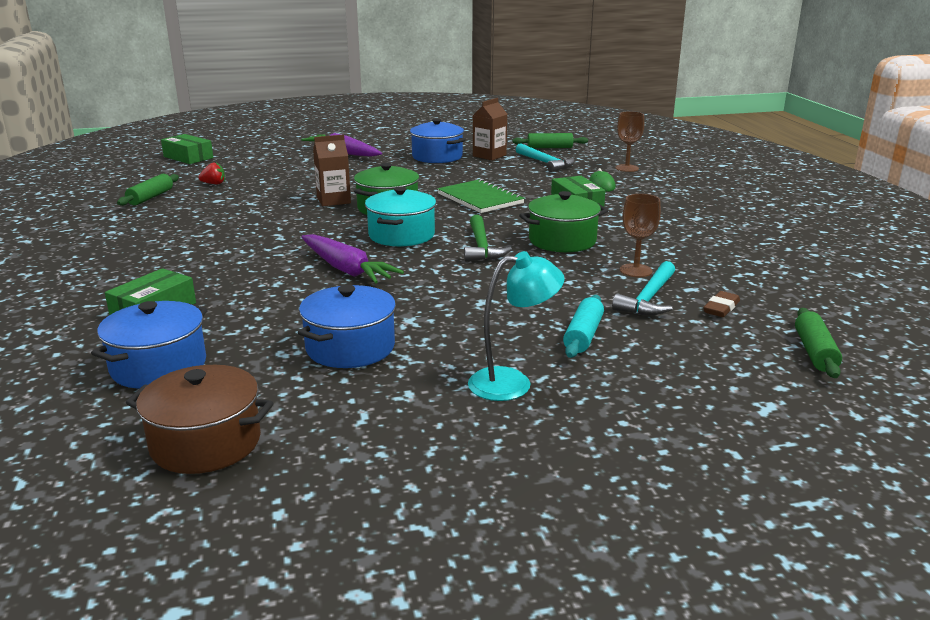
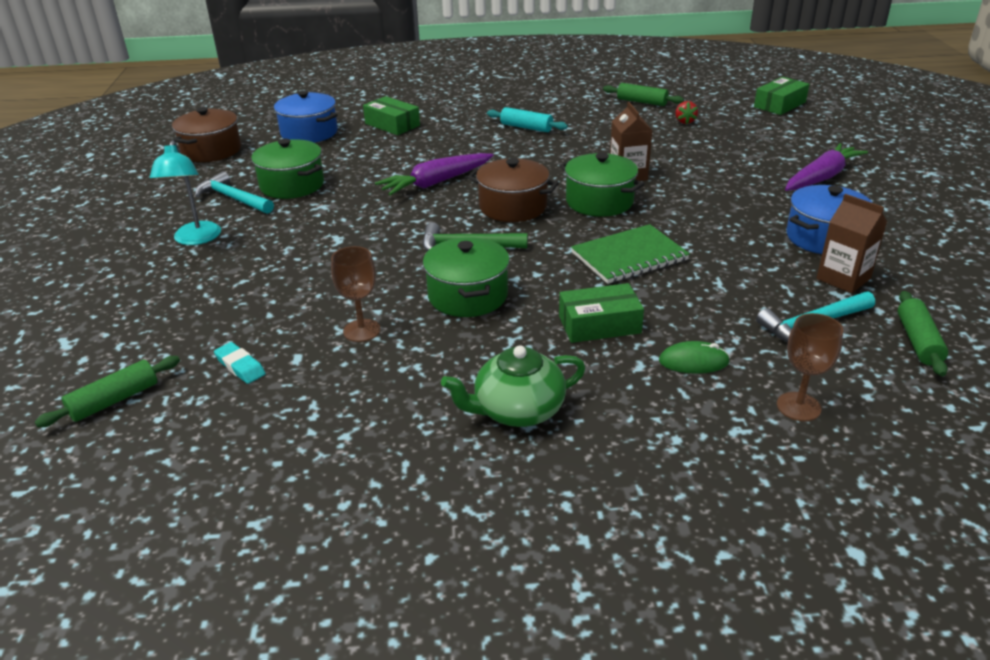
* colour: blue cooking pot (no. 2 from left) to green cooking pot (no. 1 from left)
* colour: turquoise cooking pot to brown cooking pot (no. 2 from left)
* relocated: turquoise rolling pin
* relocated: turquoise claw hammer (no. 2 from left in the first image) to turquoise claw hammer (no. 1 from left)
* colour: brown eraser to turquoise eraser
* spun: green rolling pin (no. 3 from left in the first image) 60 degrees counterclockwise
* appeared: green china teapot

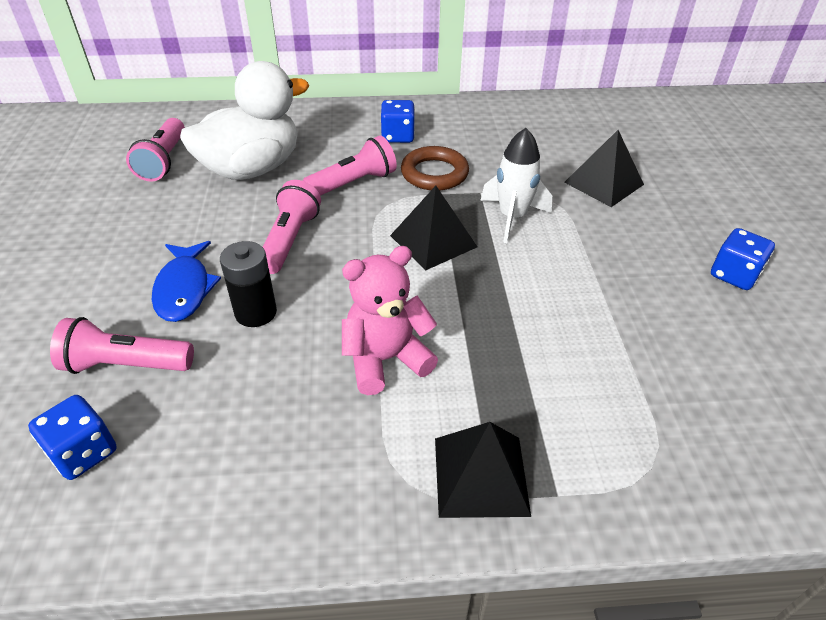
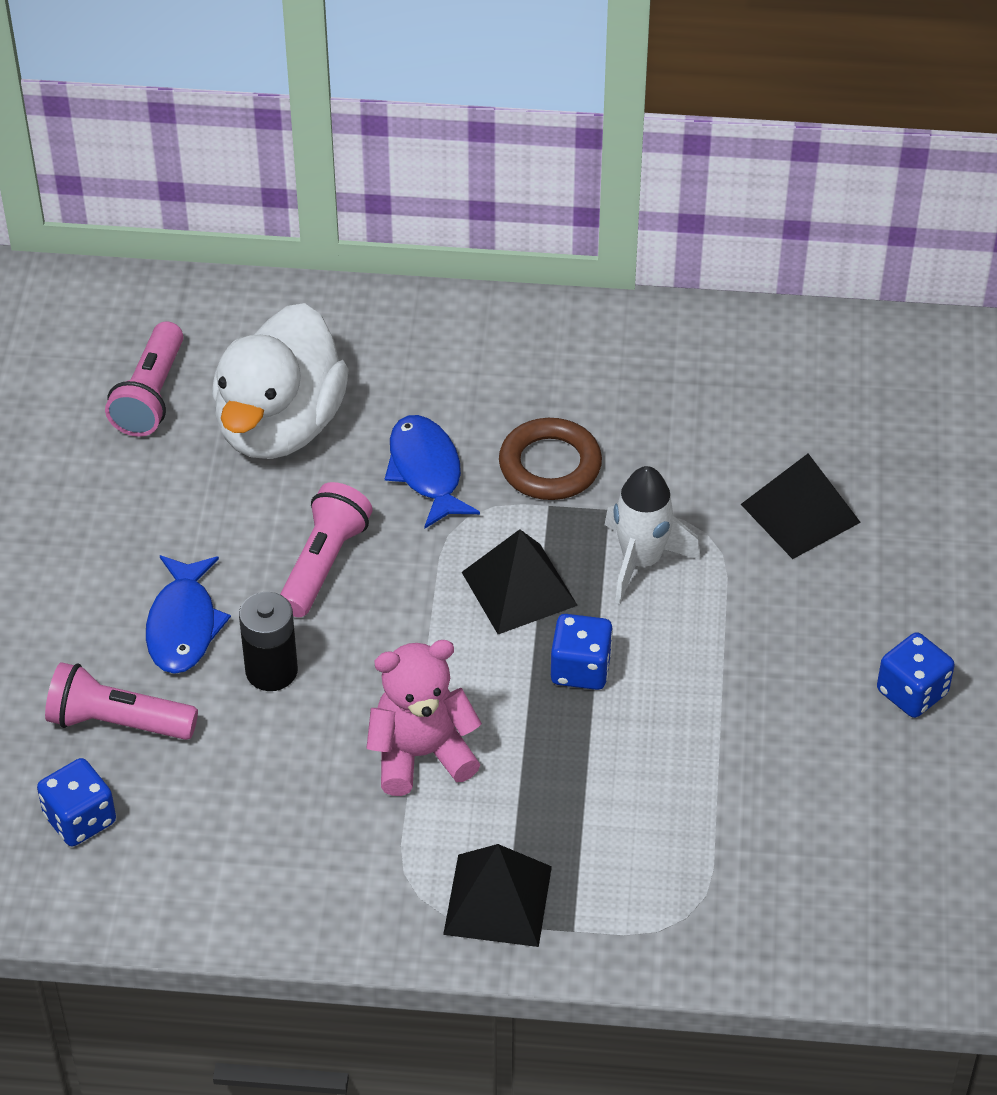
* spun: white rubber duck 135 degrees clockwise
* exchanged: rose-pink flashlight (no. 4 from left) to blue fish figure (no. 2 from left)
* relocated: blue game die (no. 2 from left)

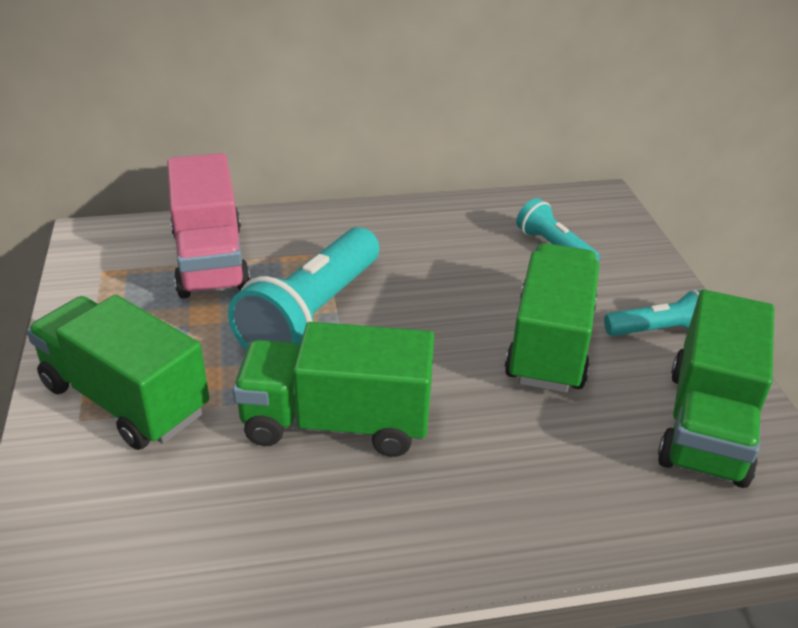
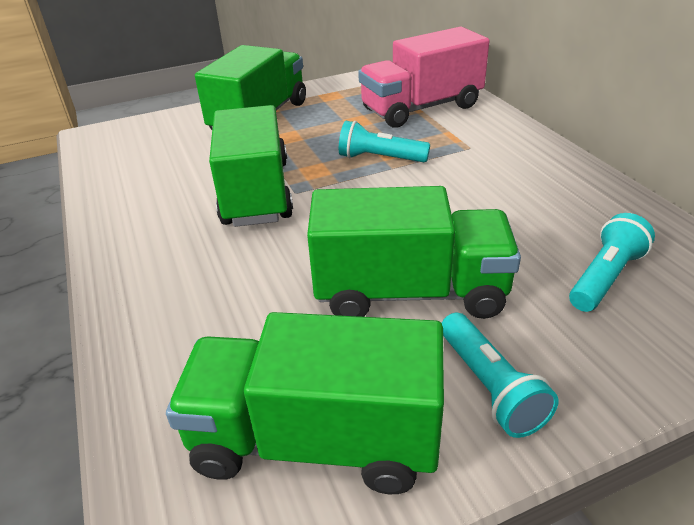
* size: turquoise flashlight (no. 1 from left) x0.53

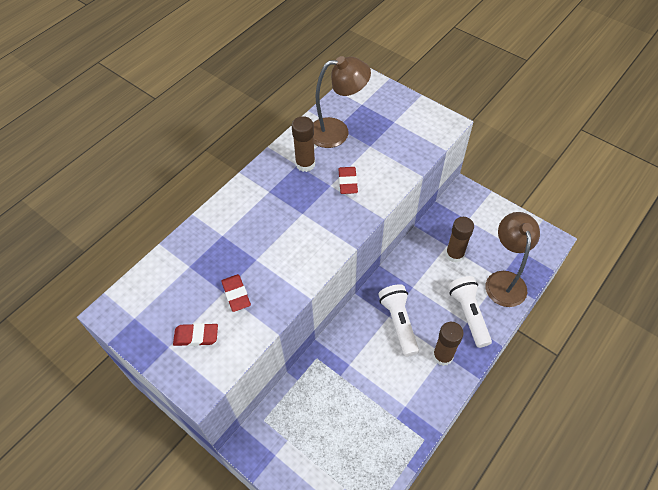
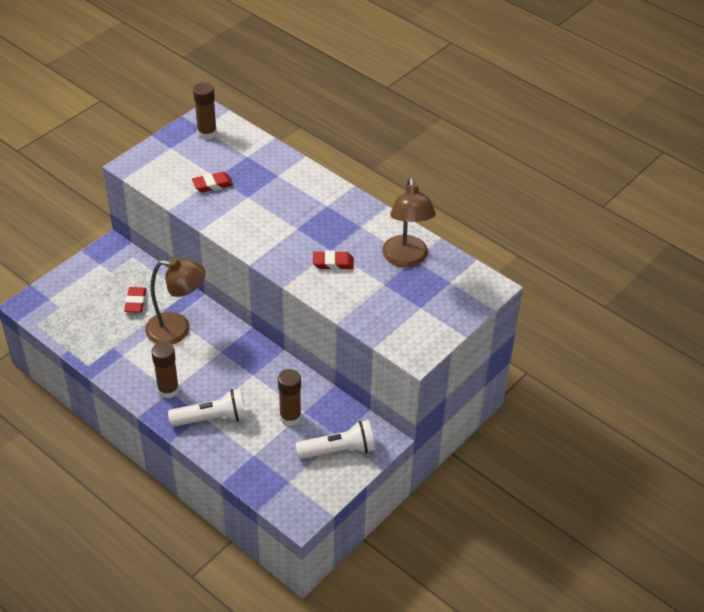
* relocated: scarlet eraser (no. 1 from left)
* relocated: brown glue (no. 1 from left in the first image) to brown glue (no. 2 from left)
* relocated: white flashlight (no. 1 from left in the first image) to white flashlight (no. 2 from left)
* relocated: brown lamp (no. 2 from left in the first image) to brown lamp (no. 1 from left)

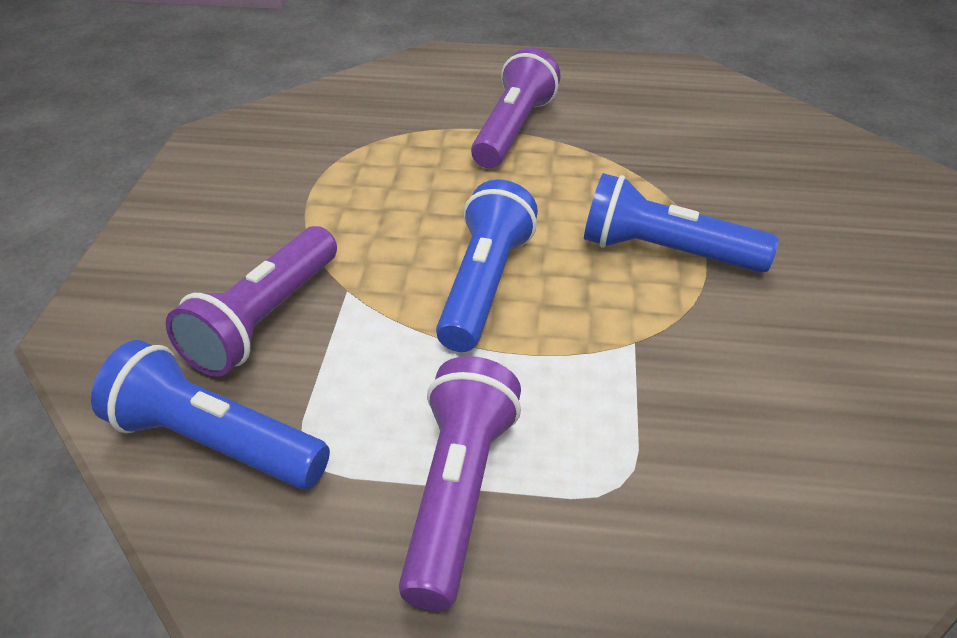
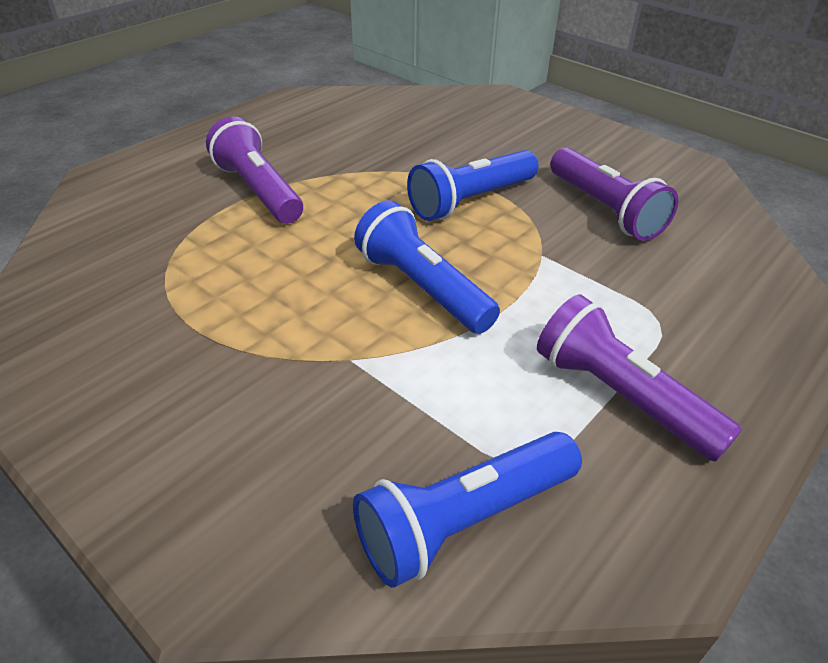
* relocated: purple flashlight (no. 1 from left in the first image) to purple flashlight (no. 2 from left)

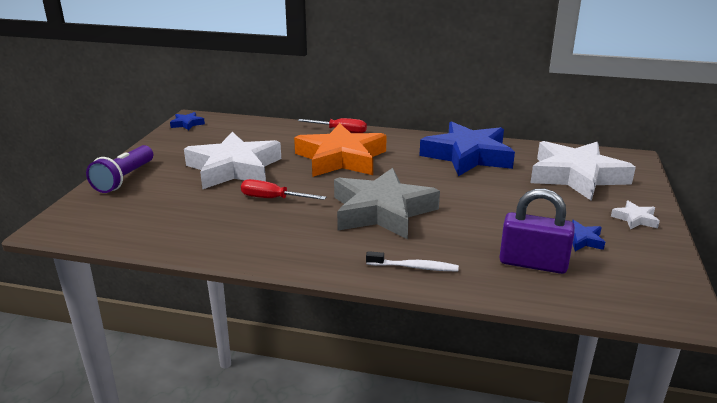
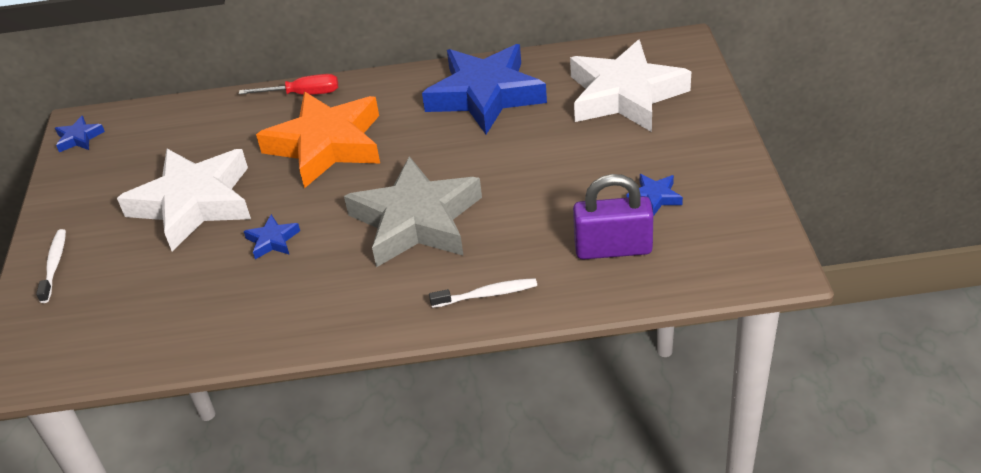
* exchanged: purple flashlight to white toothbrush (no. 1 from left)
* exchanged: scarlet screwdriver (no. 1 from left) to blue star (no. 2 from left)
* missing: white star (no. 3 from left)

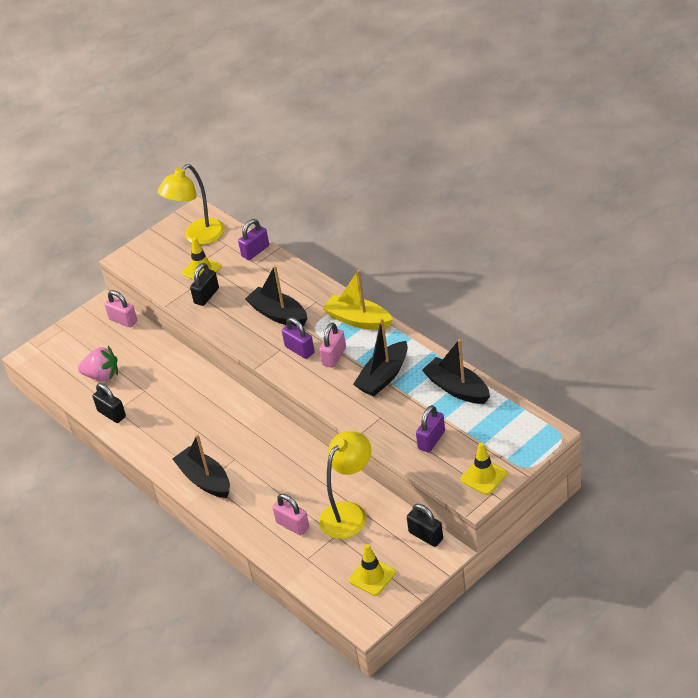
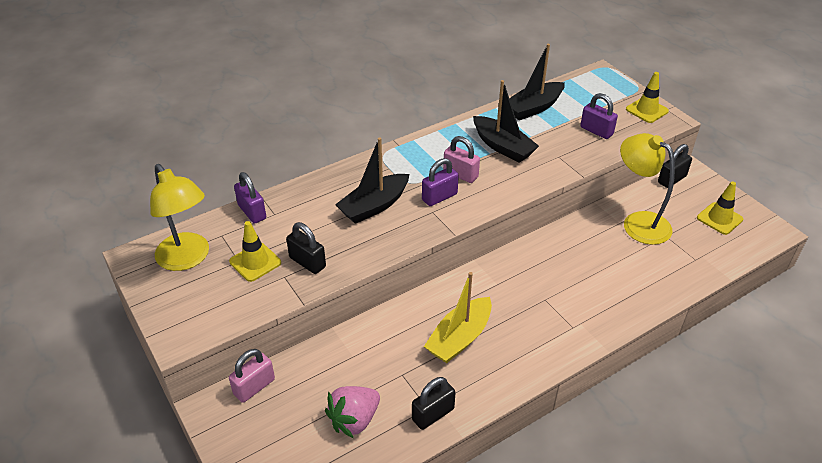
* spun: rose-pink berry 150 degrees counterclockwise
* missing: black sailboat (no. 1 from left)
* missing: rose-pink small lock (no. 2 from left)
* relocated: yellow sailboat

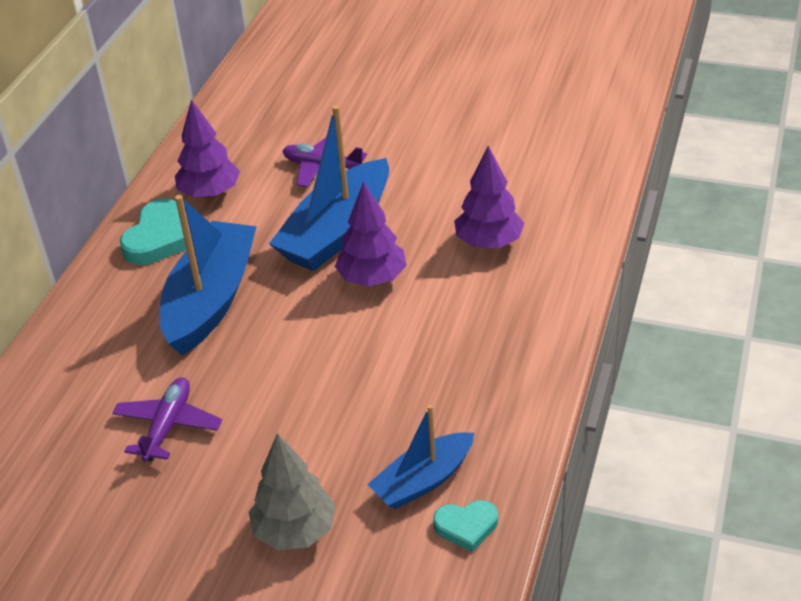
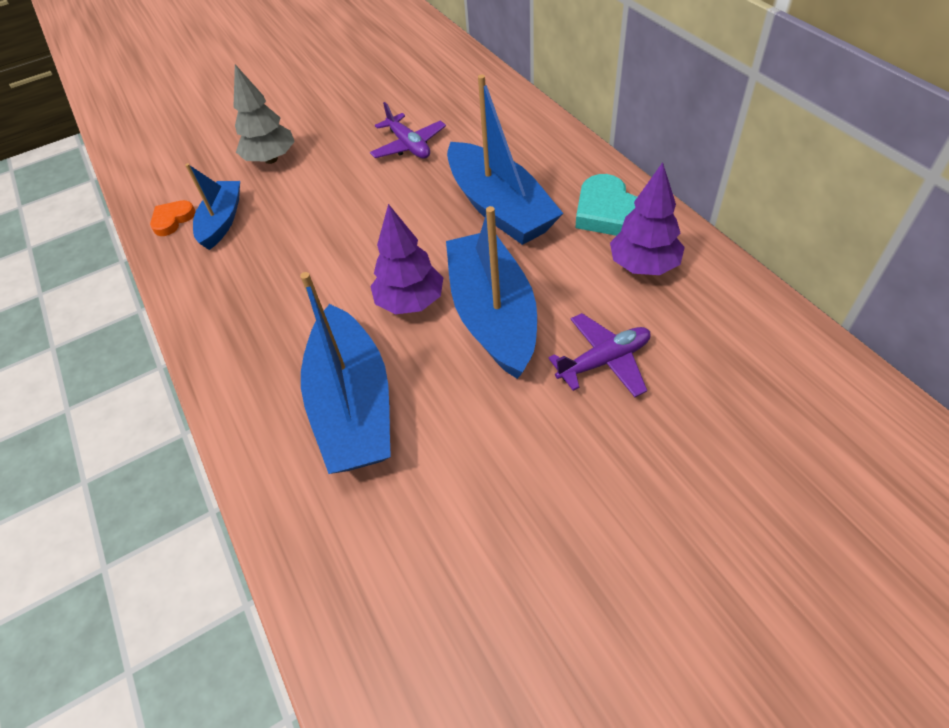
* colour: turquoise heart shape (no. 2 from left) to orange-coloured heart shape
* exchanged: purple toy tree (no. 3 from left) to blue sailboat (no. 2 from left)

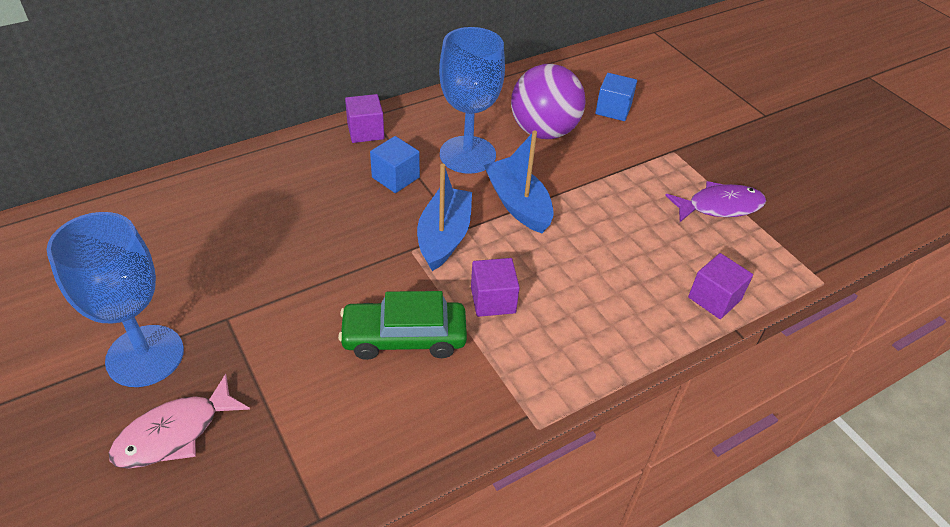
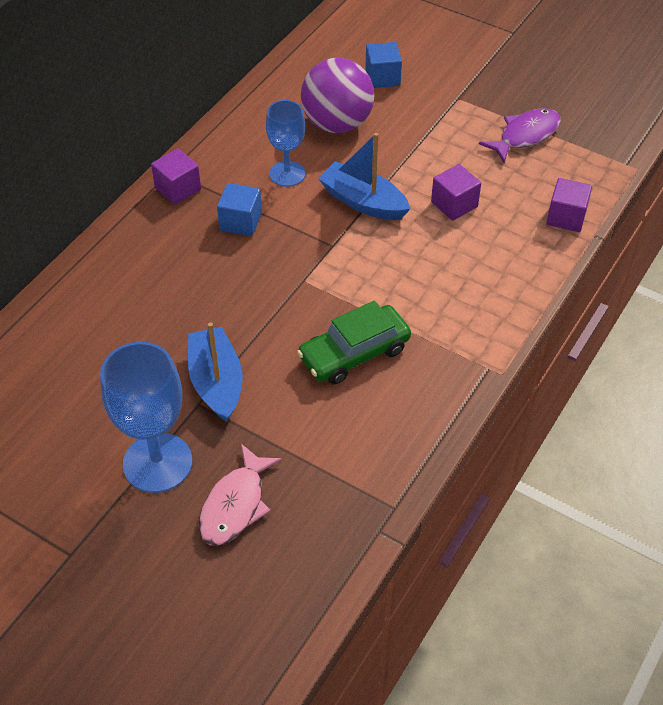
* relocated: blue sailboat (no. 1 from left)
* size: blue chalice (no. 2 from left) x0.63
* relocated: purple solid cube (no. 2 from left)

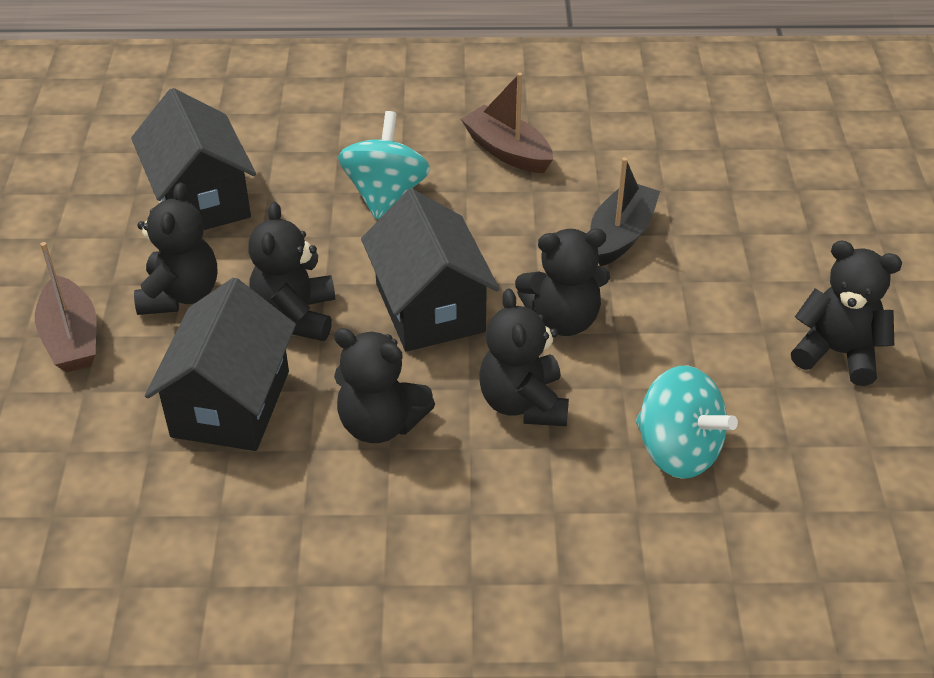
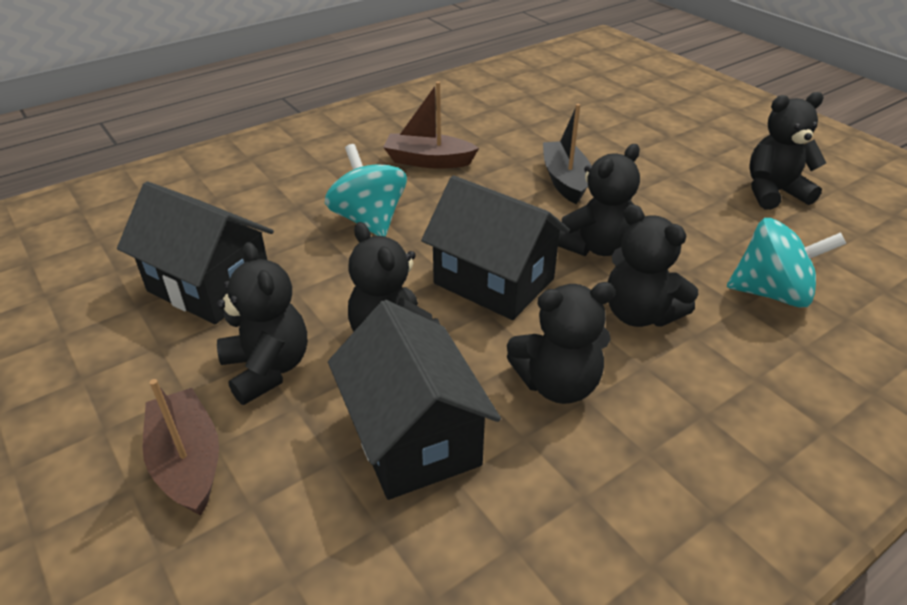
* spun: brown sailboat (no. 1 from left) 150 degrees counterclockwise

